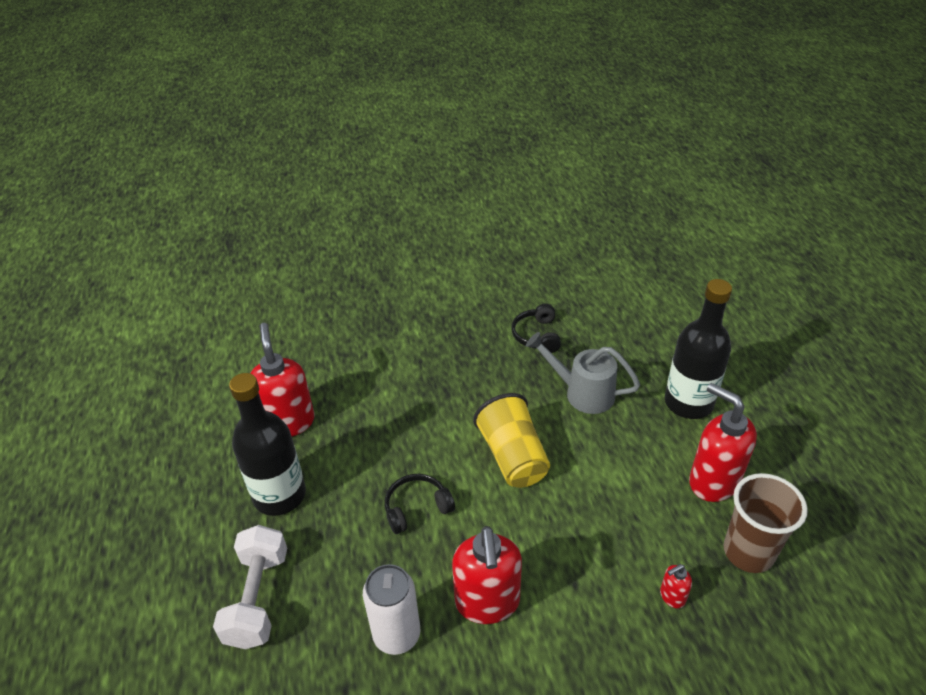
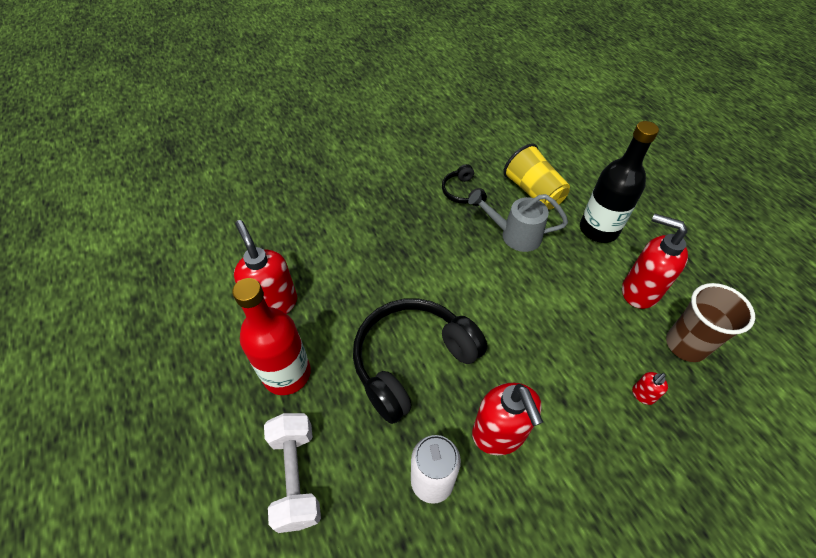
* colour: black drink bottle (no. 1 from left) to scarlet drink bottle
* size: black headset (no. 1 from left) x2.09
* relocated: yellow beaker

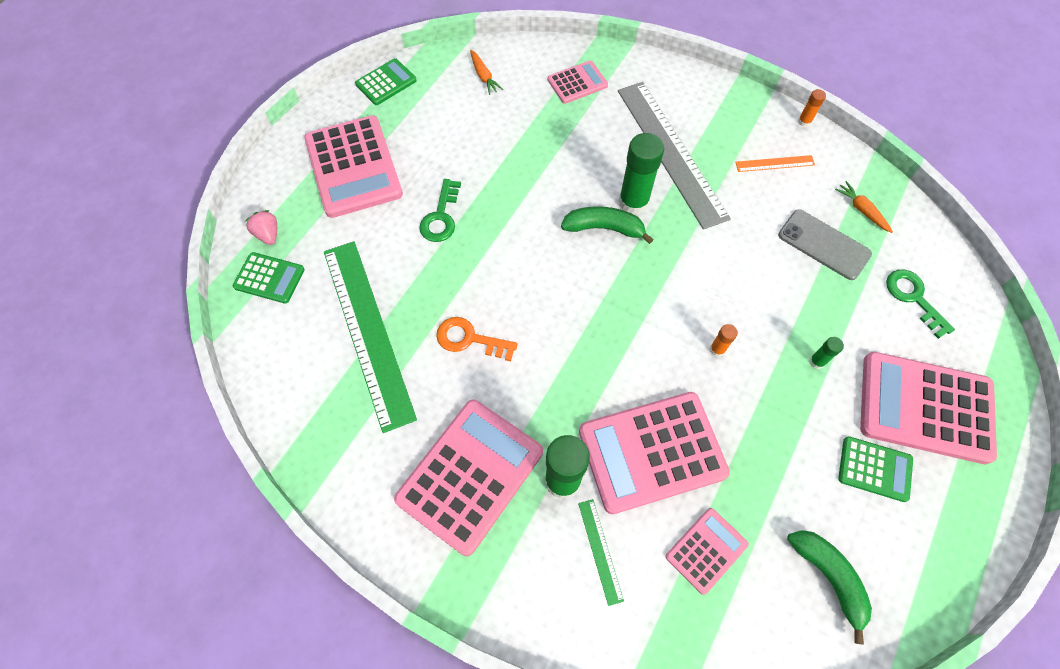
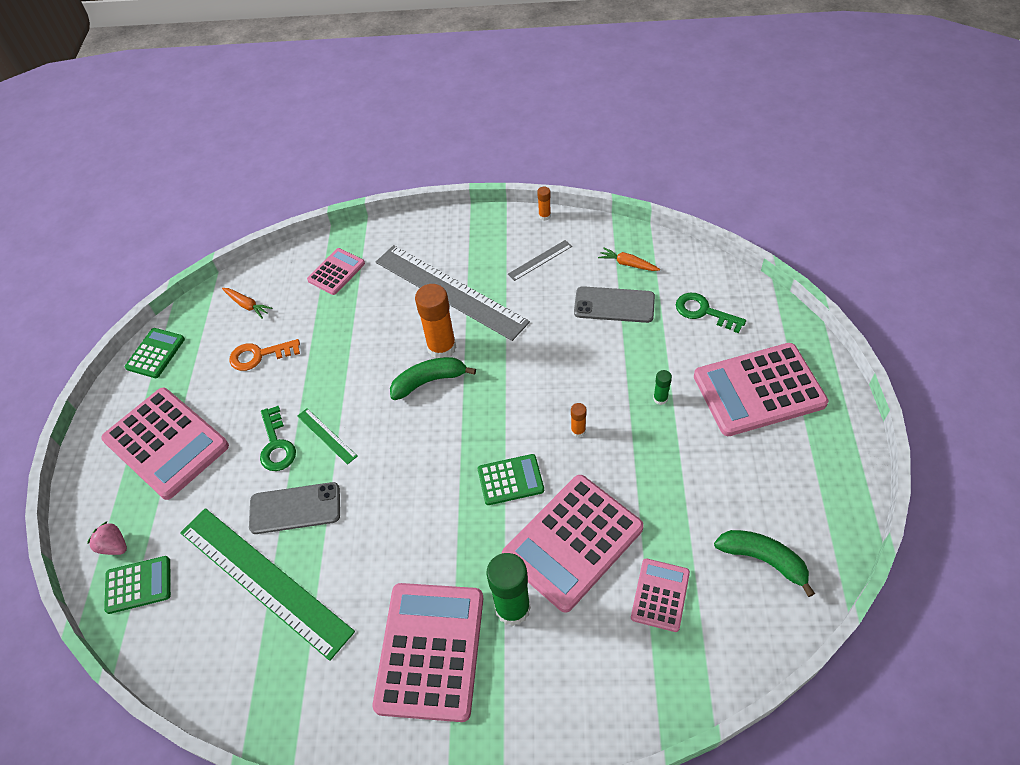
* relocated: orange-coloured key
* relocated: green straightedge (no. 2 from left)
* colour: green glue (no. 2 from left) to orange-coloured glue (no. 1 from left)
* colour: orange-coloured straightedge to ash-grey straightedge (no. 2 from left)
* relocated: green pocket calculator (no. 3 from left)
* appeared: ash-grey smartphone (no. 1 from left)

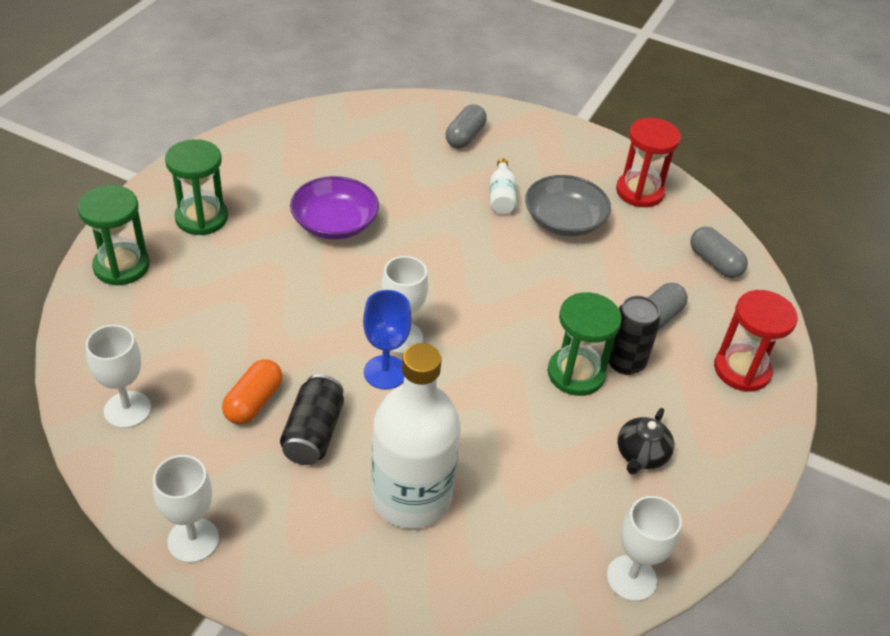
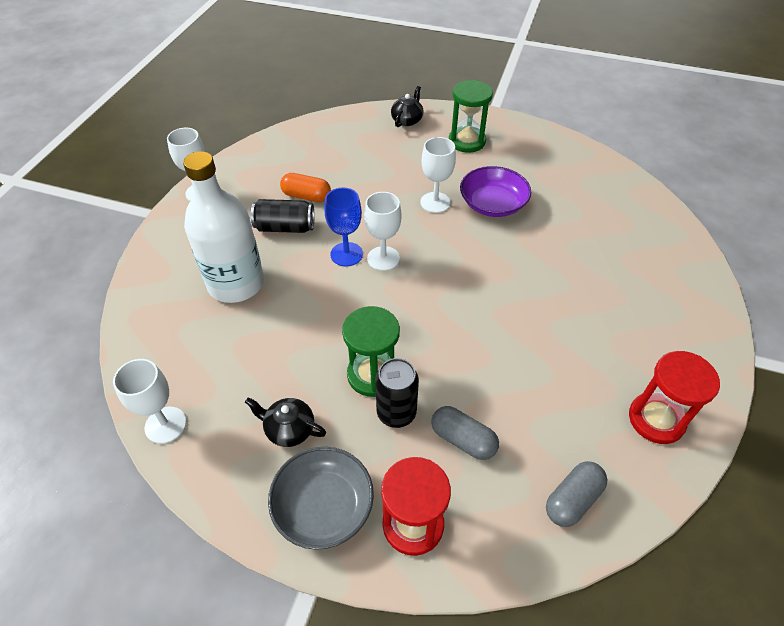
* exchanged: green sand timer (no. 1 from left) to black china teapot (no. 2 from left)
* relocated: white chalice (no. 1 from left in the first image) to white chalice (no. 4 from left)
* missing: ash-grey pill shape (no. 1 from left)
* missing: white drink bottle (no. 2 from left)
* relocated: ash-grey deep dish

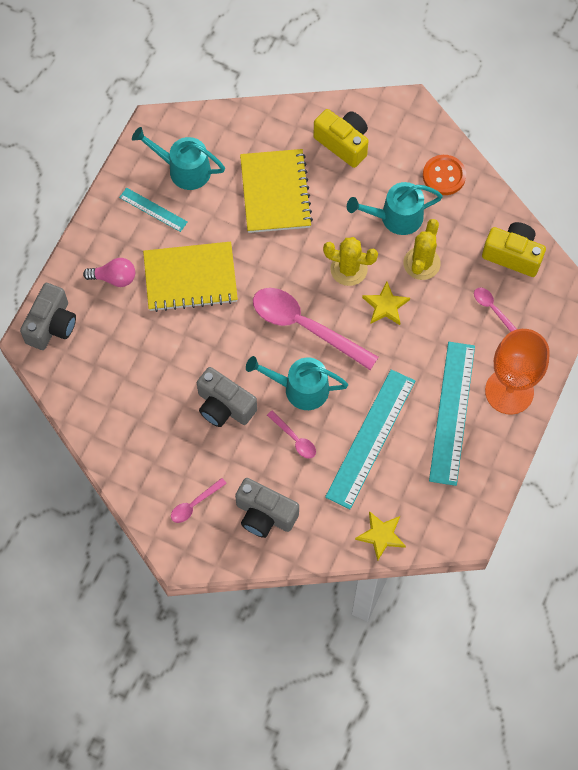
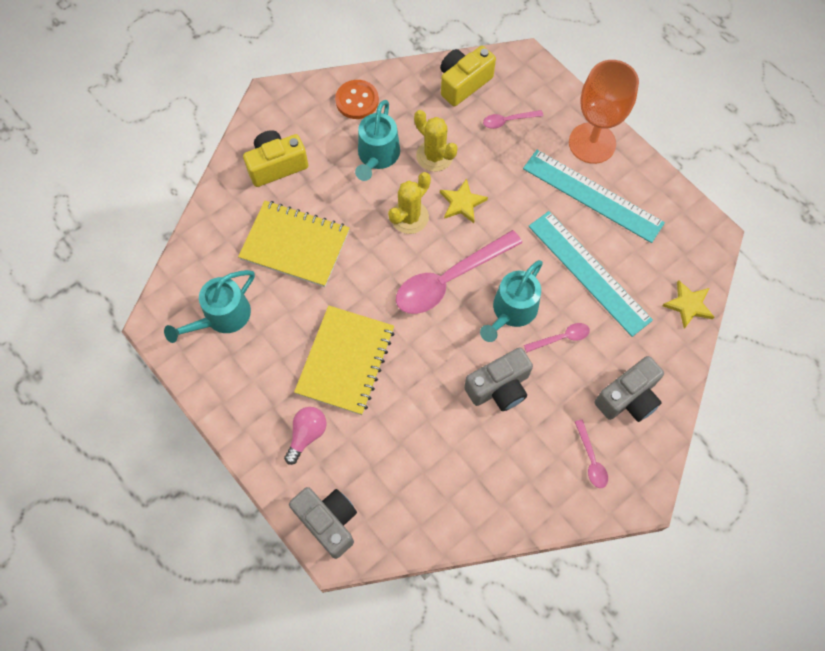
* missing: turquoise straightedge (no. 1 from left)

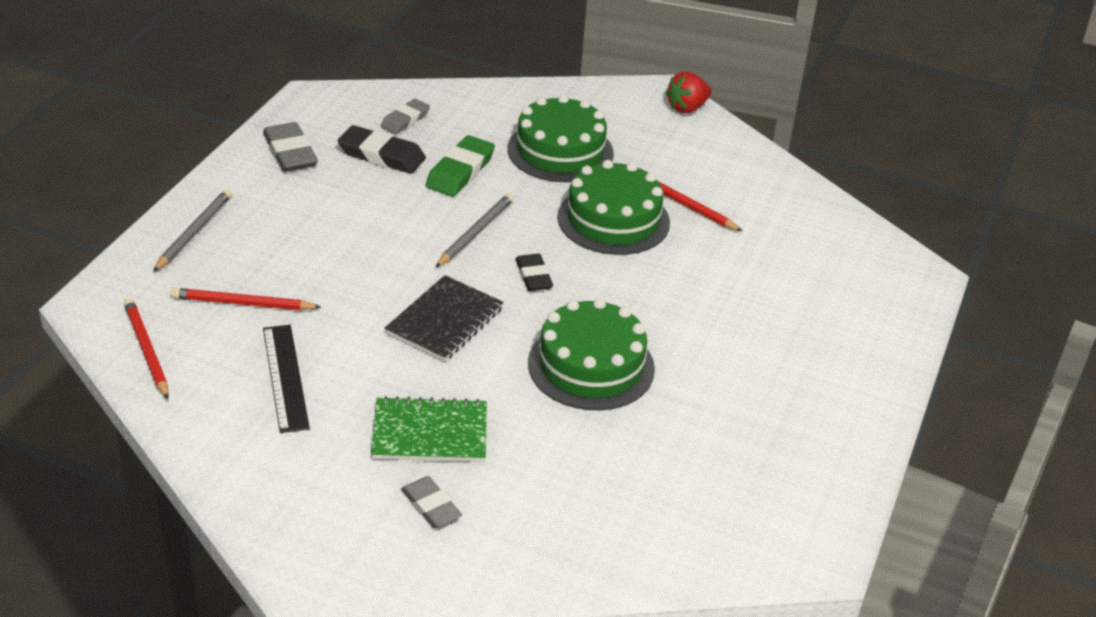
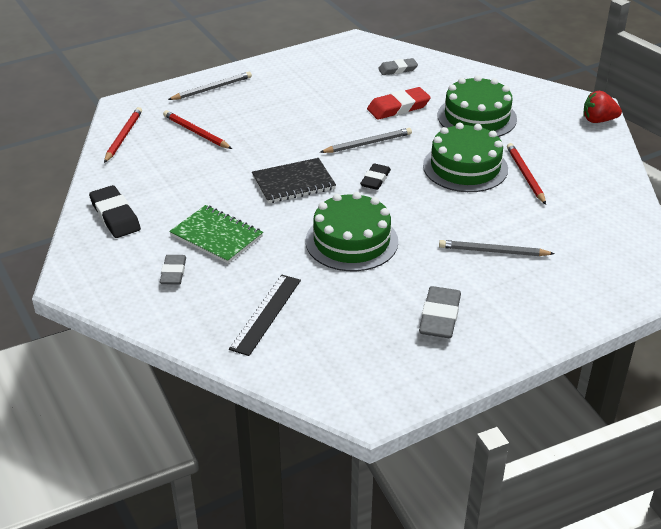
* relocated: ash-grey eraser (no. 1 from left in the first image) to ash-grey eraser (no. 3 from left)
* relocated: black straightedge
* relocated: black eraser (no. 1 from left)
* colour: green eraser to scarlet eraser
* appeared: ash-grey wooden pencil (no. 3 from left)

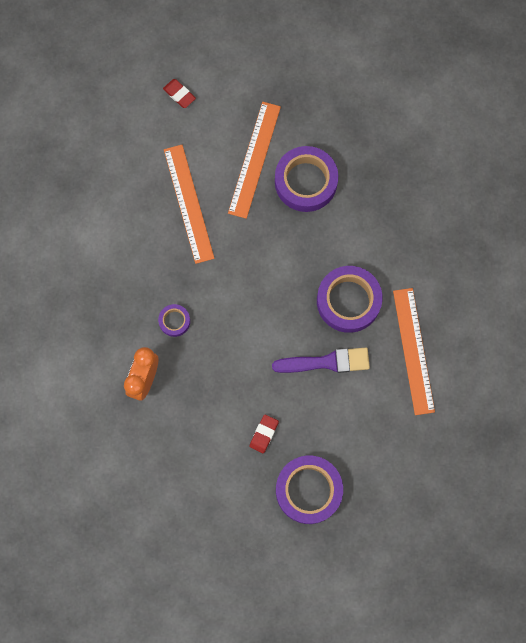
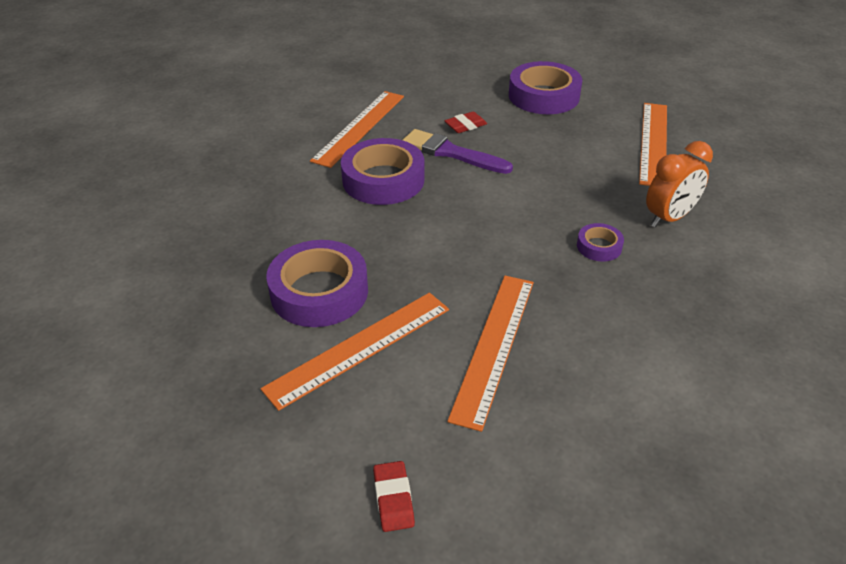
* relocated: scarlet eraser (no. 2 from left)
* appeared: orange-coloured straightedge (no. 4 from left)

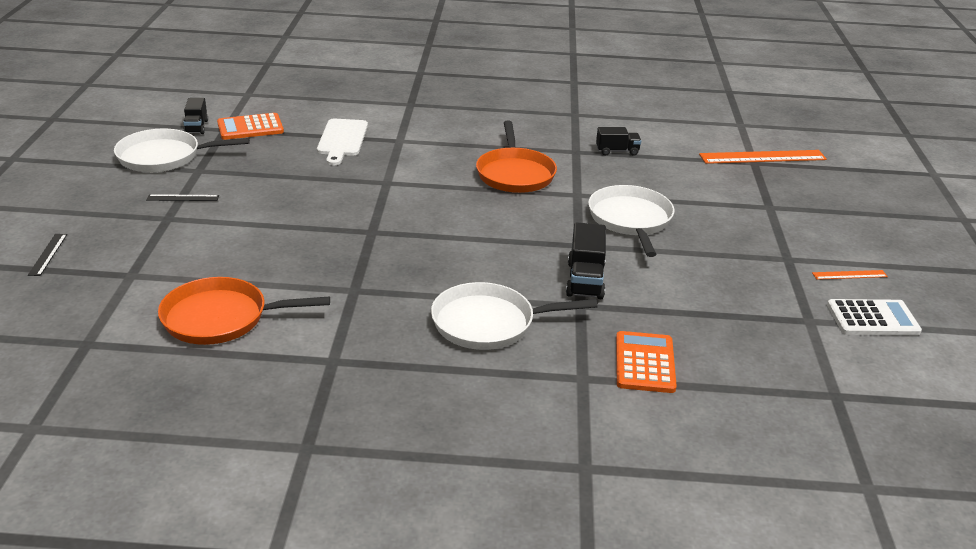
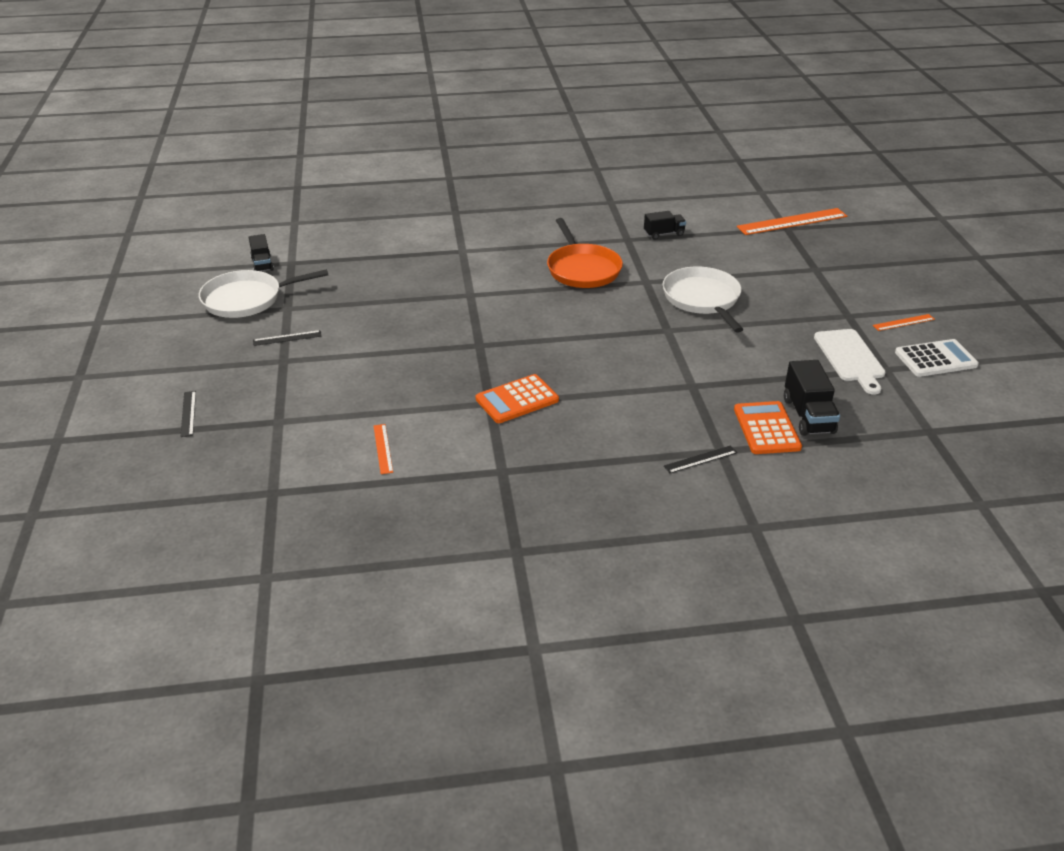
* exchanged: orange-coloured skillet (no. 1 from left) to orange-coloured straightedge (no. 1 from left)
* relocated: orange-coloured pocket calculator (no. 1 from left)
* relocated: white bread board
* missing: white skillet (no. 2 from left)
* relocated: black toy truck (no. 2 from left in the first image) to black toy truck (no. 3 from left)
* appeared: black straightedge (no. 3 from left)

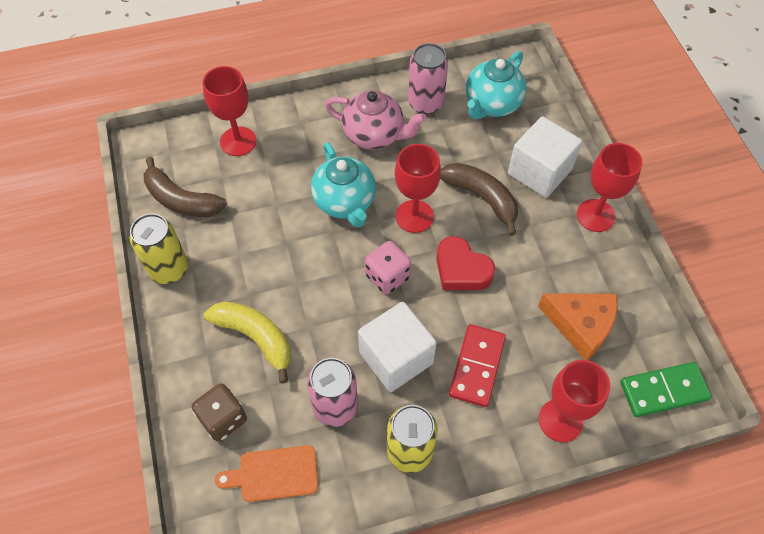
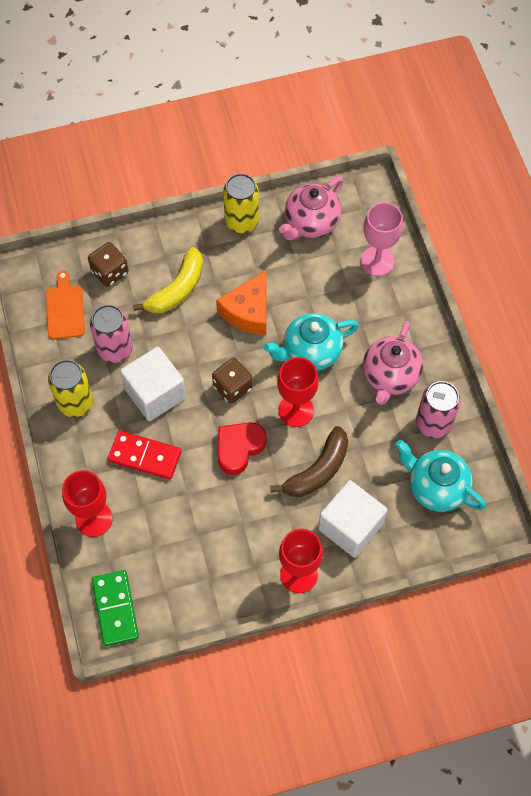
* exchanged: brown banana (no. 1 from left) to rose-pink china teapot (no. 1 from left)
* colour: scarlet chalice (no. 1 from left) to rose-pink chalice
* colour: rose-pink game die to brown game die (no. 2 from left)
* relocated: orange-coloured cheese wedge

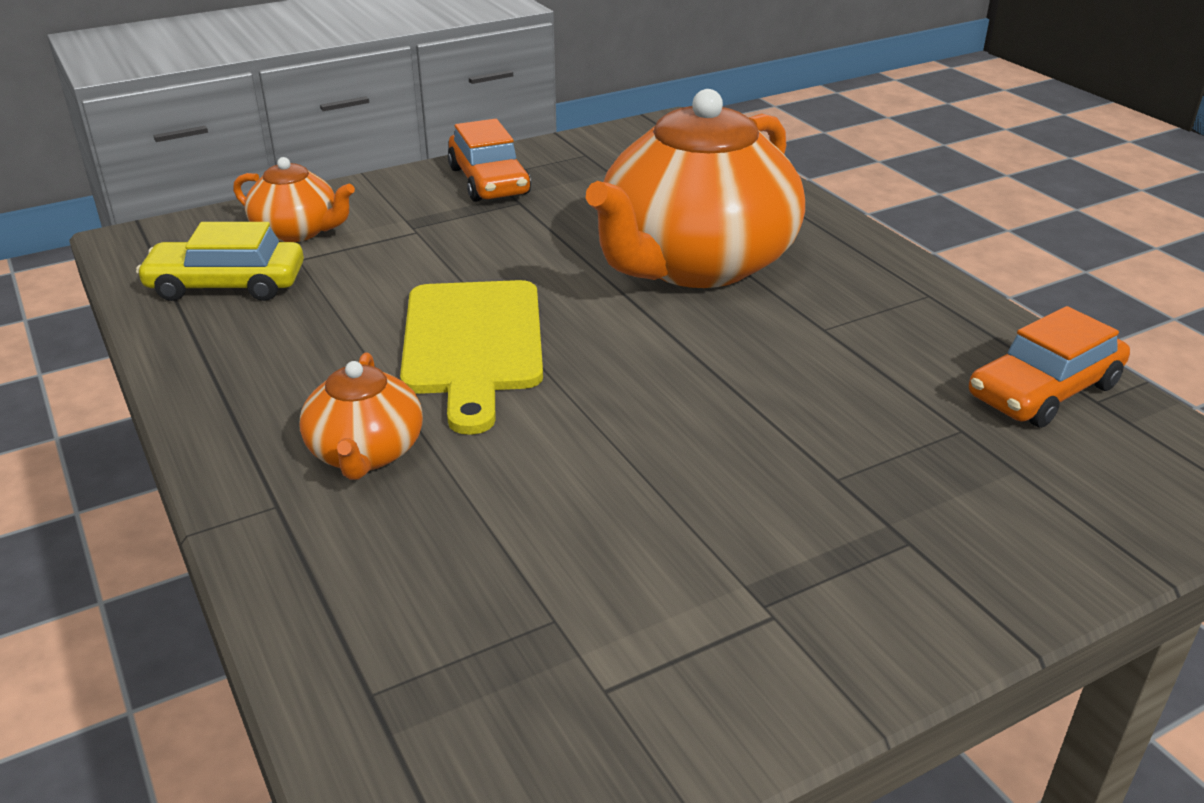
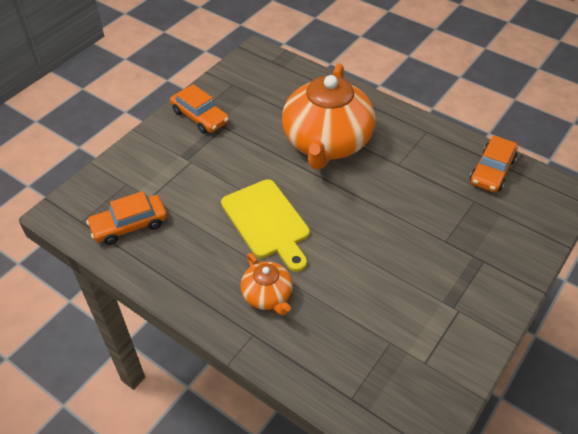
* colour: yellow toy car to orange-coloured toy car (no. 1 from left)
* missing: orange-coloured china teapot (no. 1 from left)

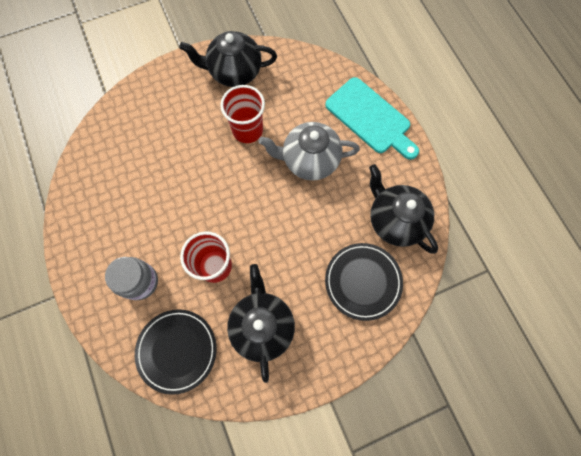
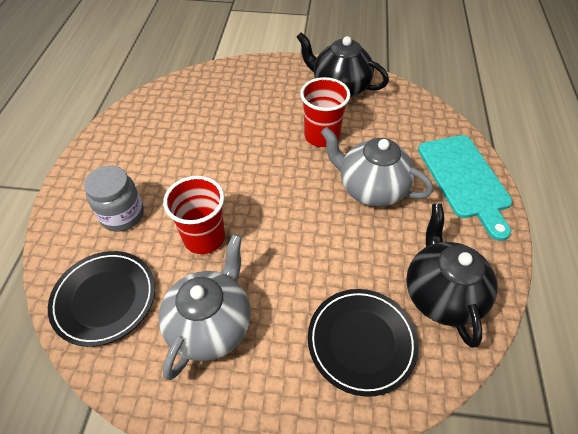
* colour: black china teapot (no. 2 from left) to ash-grey china teapot (no. 1 from left)

